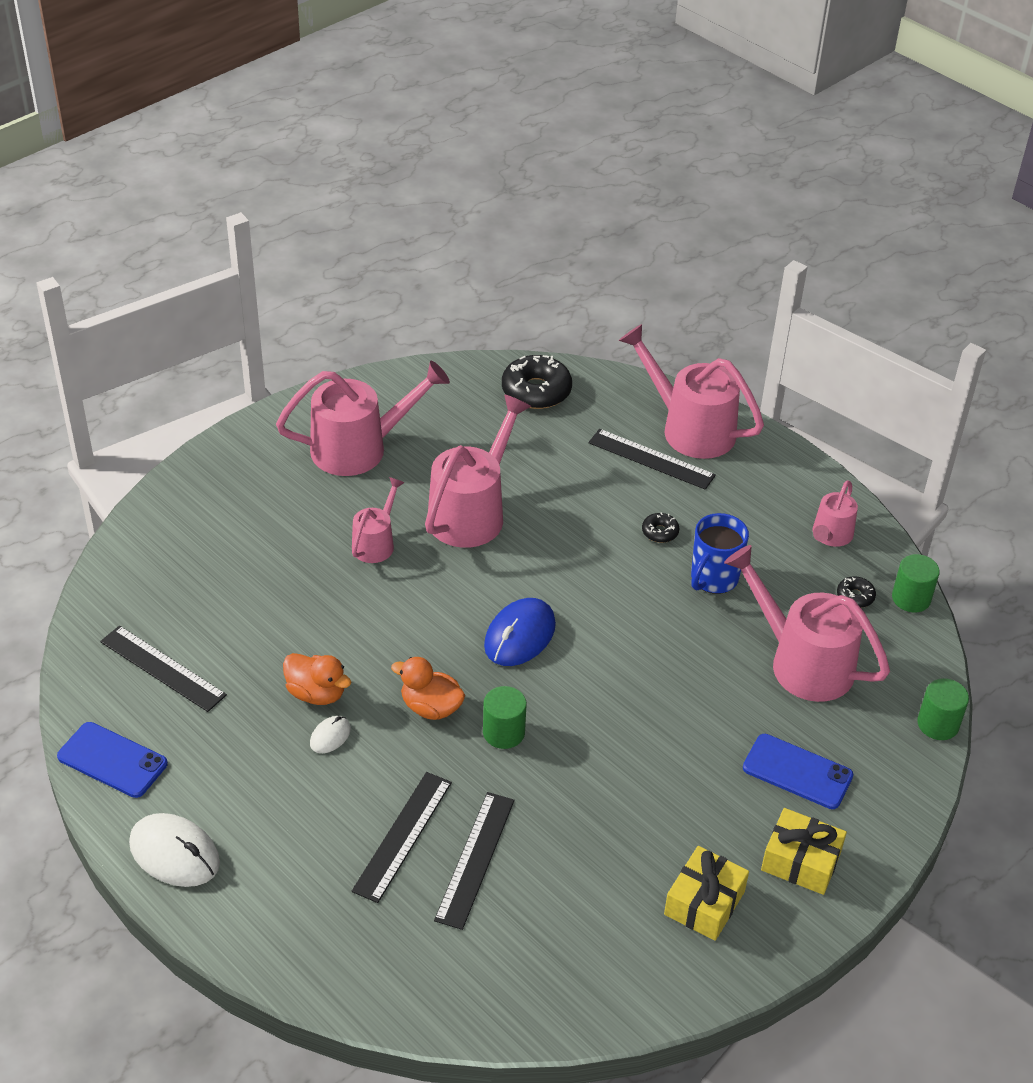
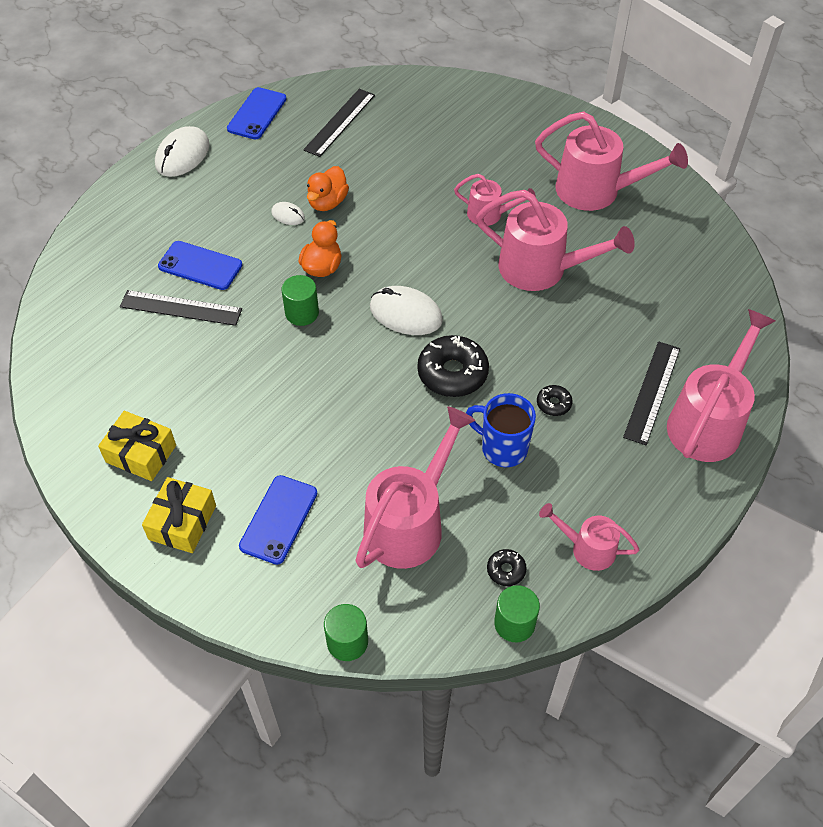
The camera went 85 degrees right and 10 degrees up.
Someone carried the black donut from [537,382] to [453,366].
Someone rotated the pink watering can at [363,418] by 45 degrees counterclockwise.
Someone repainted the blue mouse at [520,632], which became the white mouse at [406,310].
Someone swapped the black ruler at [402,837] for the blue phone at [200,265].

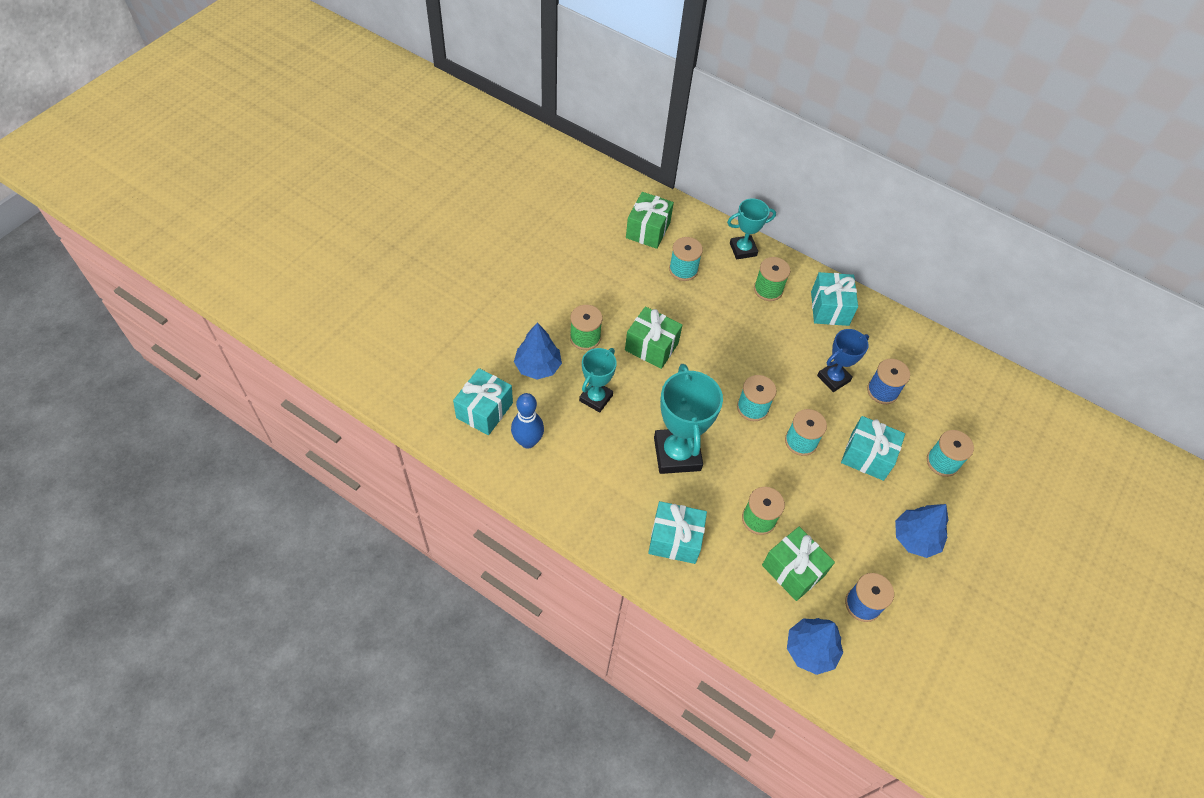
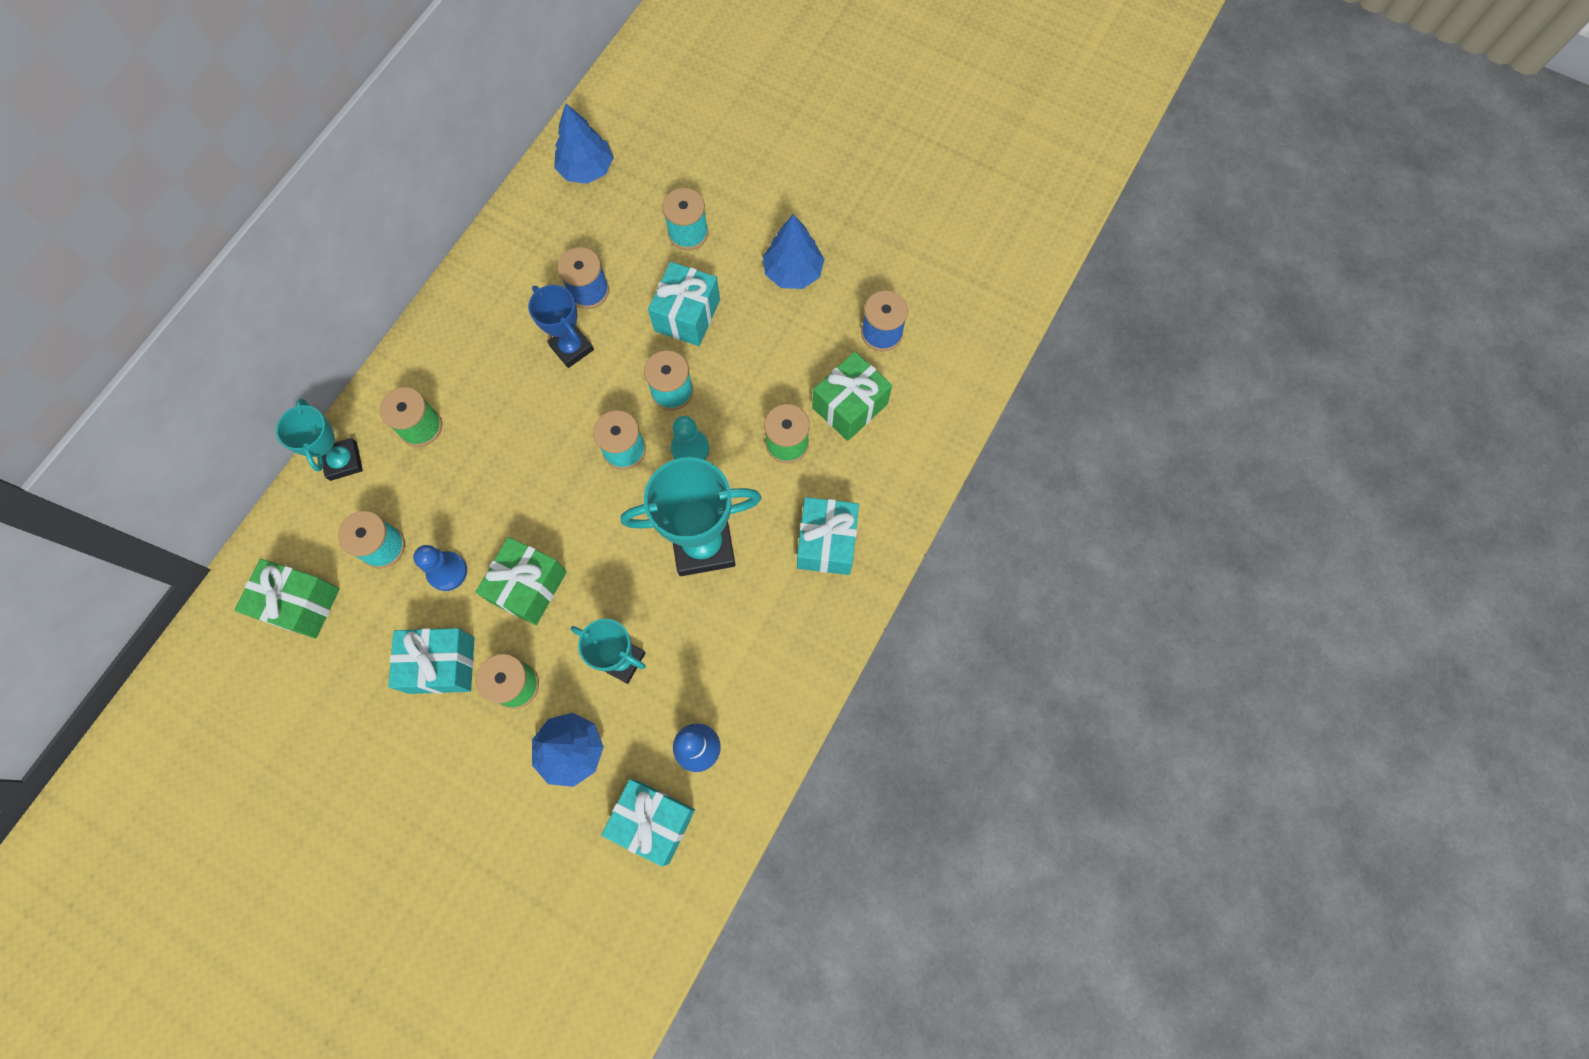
The camera went 90 degrees left and 15 degrees up.
Someone carried the turquoise gift from [834,299] to [431,661].
Someone carried the blue tree from [815,646] to [584,143].
Someone put down the turquoise pawn at [690,438].
Someone put down the blue pawn at [440,568].

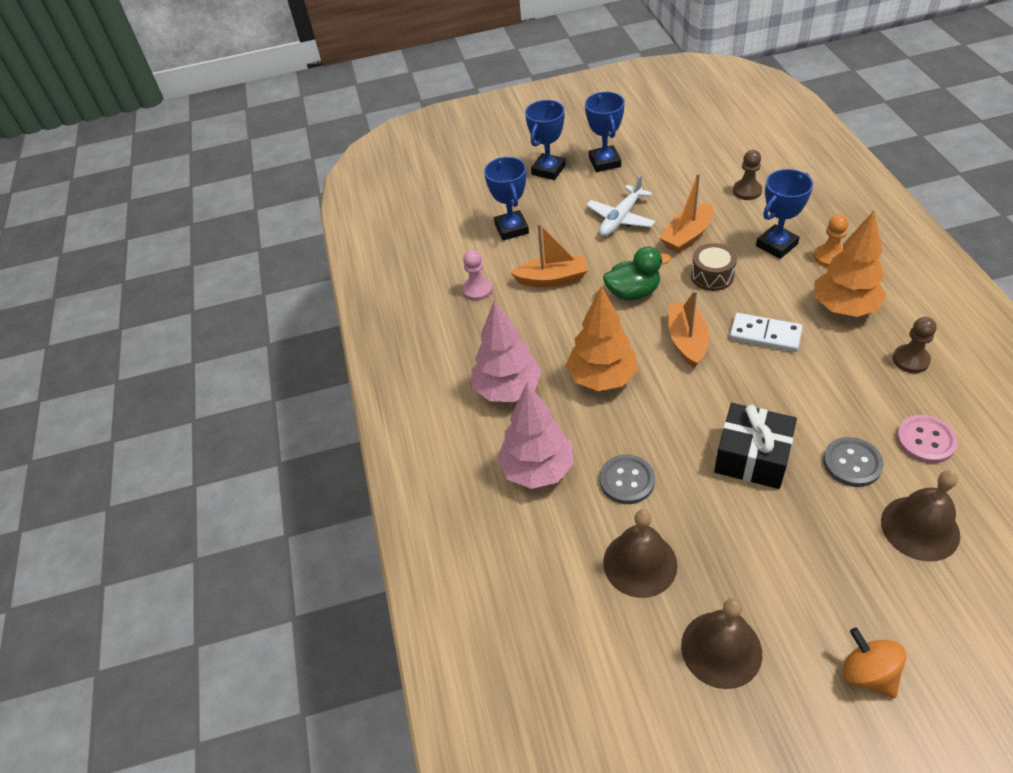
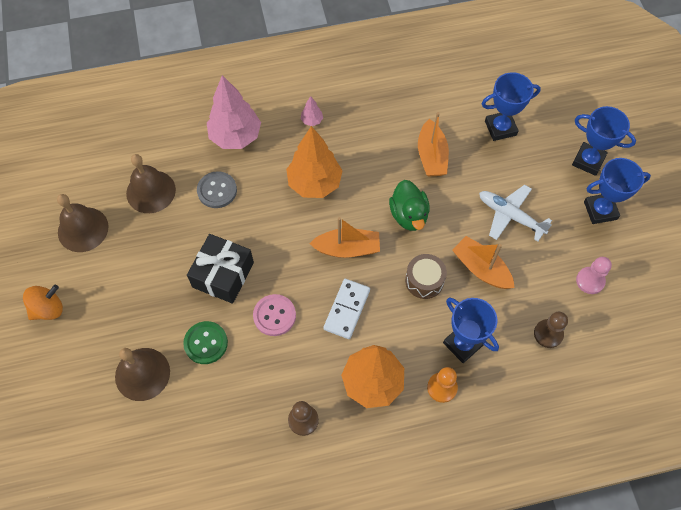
The camera went 85 degrees right and 15 degrees up.
Someone carried the pink pawn from [477,275] to [594,275].
Someone scaled the pink tree at [506,350] by 0.43.
Someone carried the pink button from [927,439] to [274,315].
Someone repainted the grey button at [853,462], which became the green button at [205,342].

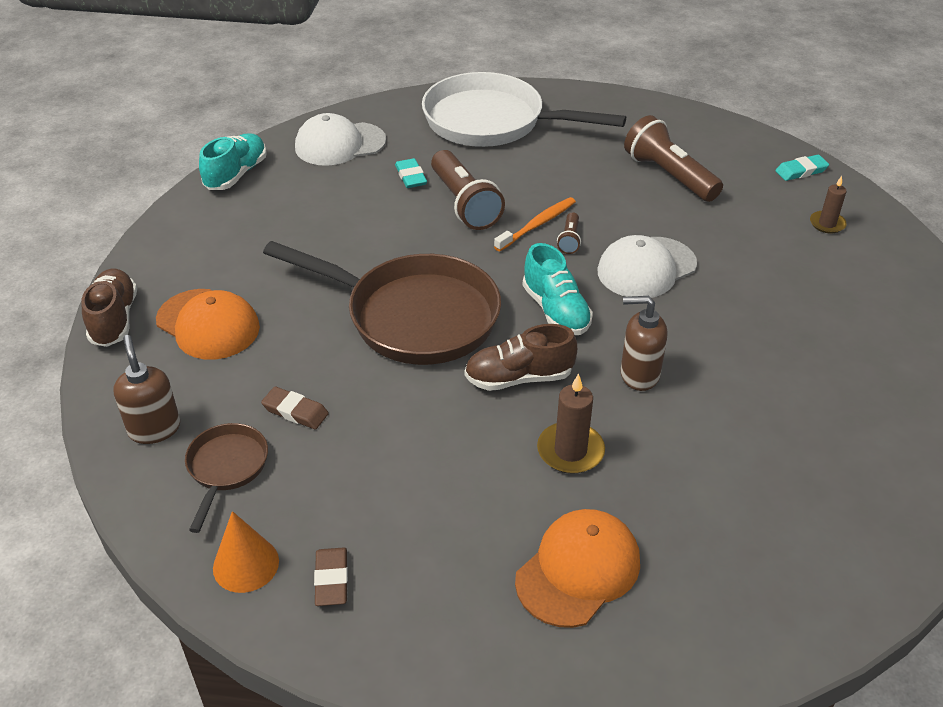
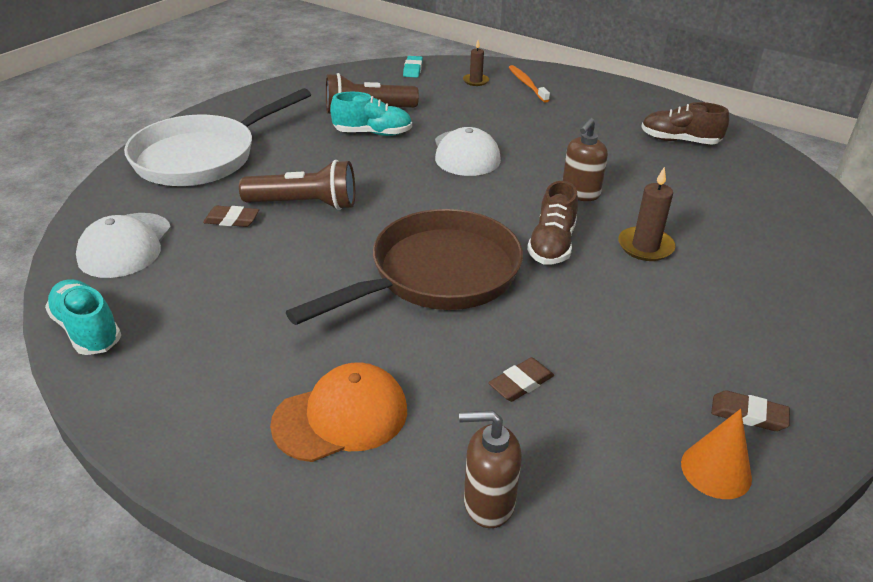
The camera went 65 degrees left and 5 degrees down.
Someone repainted the turquoise eraser at [411,173], which became the brown eraser at [231,216].
Someone carried the orange toothbrush from [535,224] to [529,84].
Someone took away the brown flashlight at [569,233].
Someone carried the turquoise shoe from [558,289] to [371,114].
Someone carried the brown shoe from [109,307] to [685,123].
Someone took away the brown pan at [226,478].
Someone took away the orange cap at [577,568].

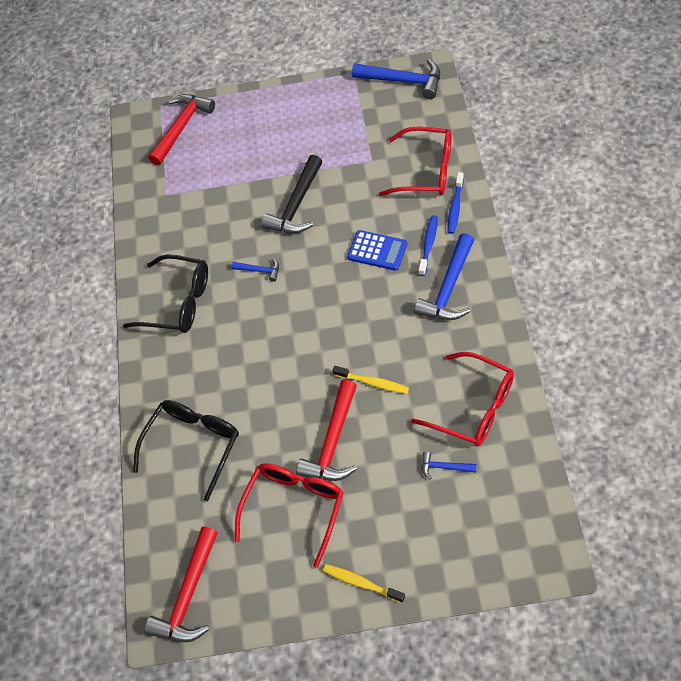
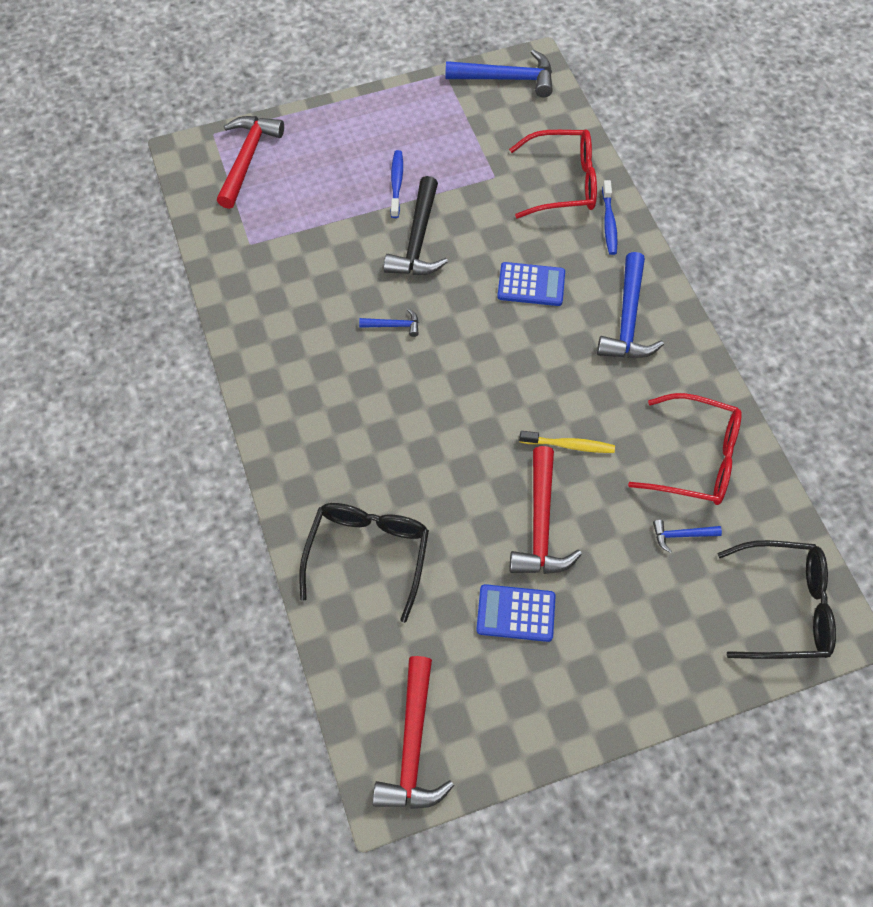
The camera went 20 degrees left and 5 degrees up.
Someone carried the blue toothbrush from [428,245] to [396,184].
Someone carried the black glasses from [165,293] to [776,599].
Someone swapped the red glasses at [289,515] for the blue calculator at [516,613].
Someone took away the yellow toothbrush at [364,583].

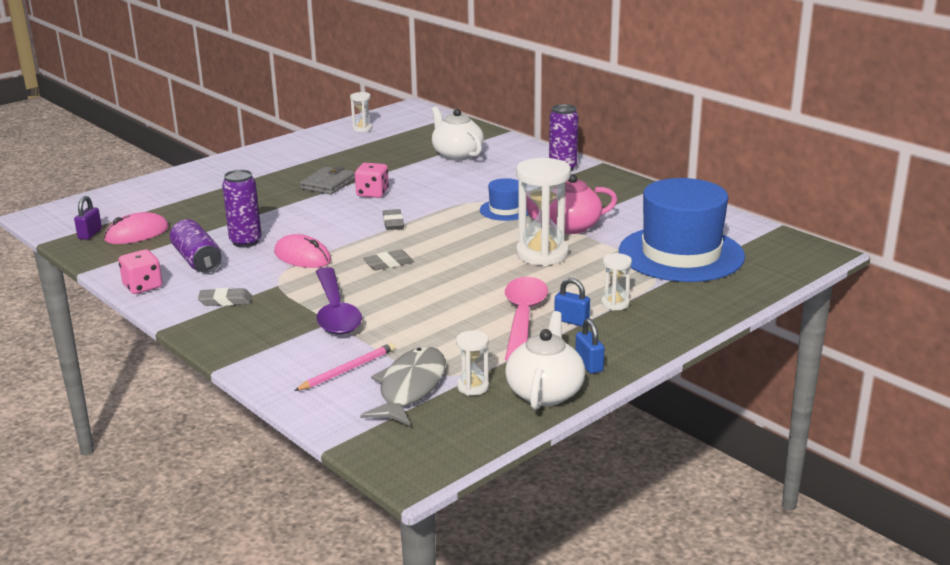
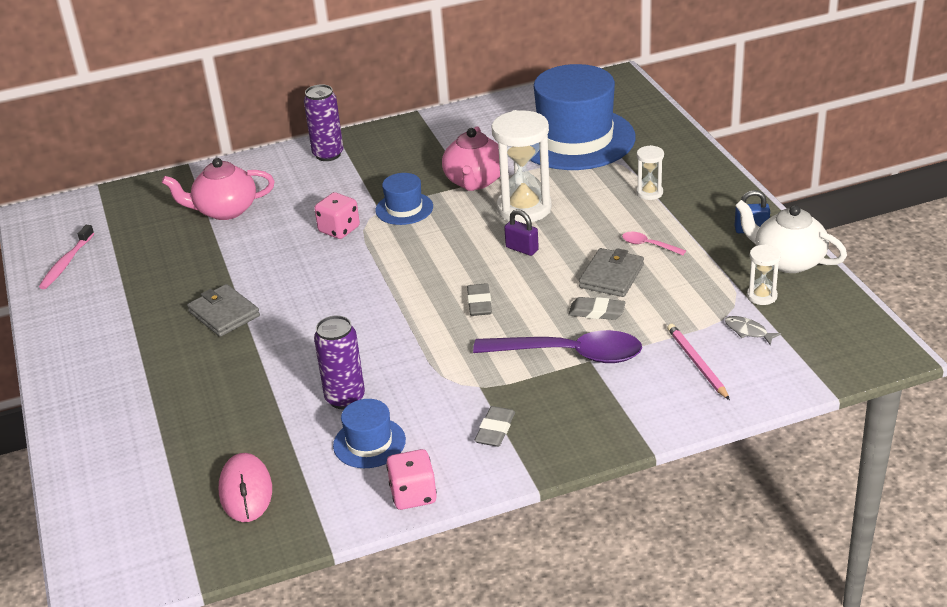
The camera went 65 degrees left and 10 degrees up.
Someone swapped the white hourglass at [361,112] for the pink toothbrush at [66,257].
Someone repainted the white teapot at [458,133], which became the pink teapot at [218,189].
Someone carried the pink dice from [372,180] to [337,215].
Someone carried the purple padlock from [88,218] to [521,232].
Someone carried the grey eraser from [393,219] to [597,308].
Someone swapped the purple can at [196,246] for the blue hat at [369,433].
Someone took away the pink mouse at [302,251].
Someone scaled the pink spoon at [526,319] by 0.44.
Someone took away the blue padlock at [572,302].
Someone scaled the grey fish at [403,386] by 0.43.
Someone put down the grey wallet at [611,272].

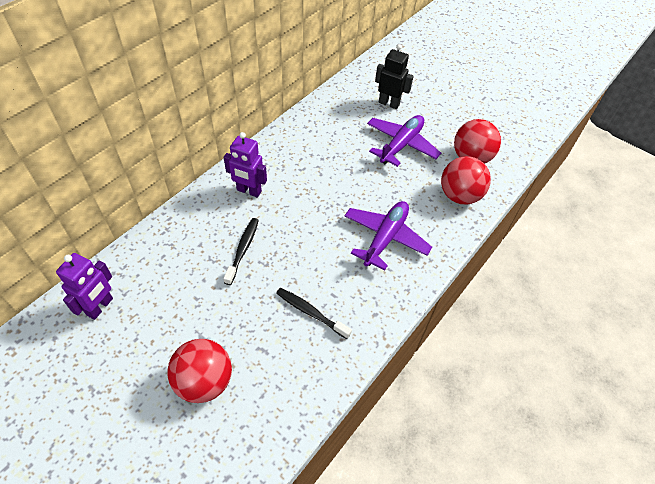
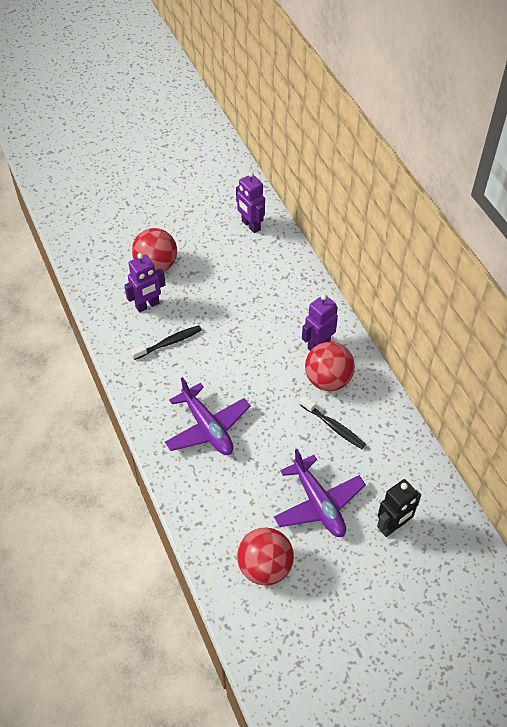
The camera went 120 degrees right and 0 degrees up.
Someone carried the red ball from [466,180] to [330,366].
Someone carried the black toothbrush from [241,251] to [333,422].
Someone put down the purple robot at [145,283].

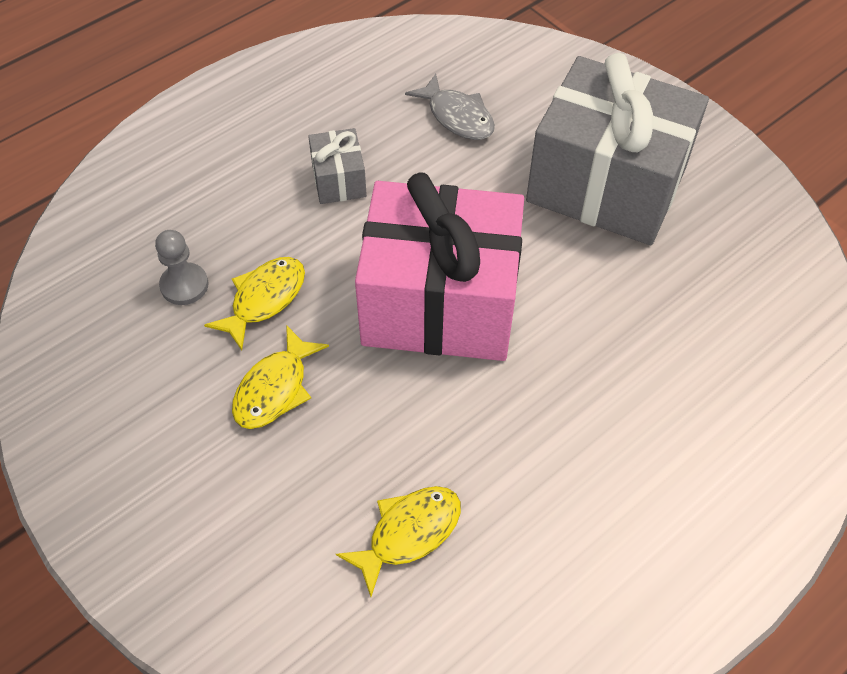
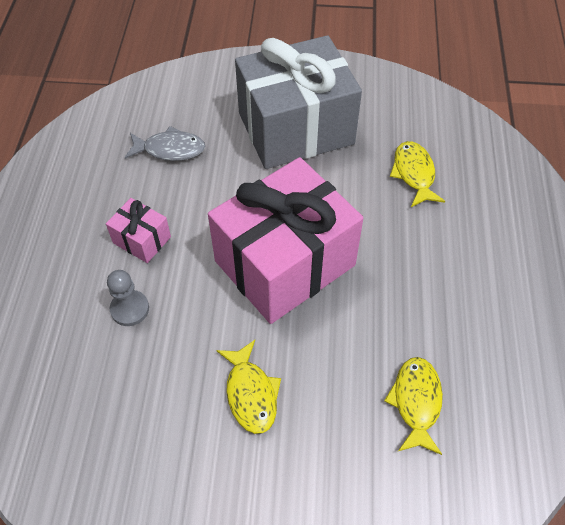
The camera went 45 degrees left and 0 degrees up.
Someone repainted the grey gift at [337,166], which became the pink gift at [138,230].
Someone carried the grey pawn from [181,267] to [128,298].
Someone carried the yellow fish from [254,304] to [417,174].

